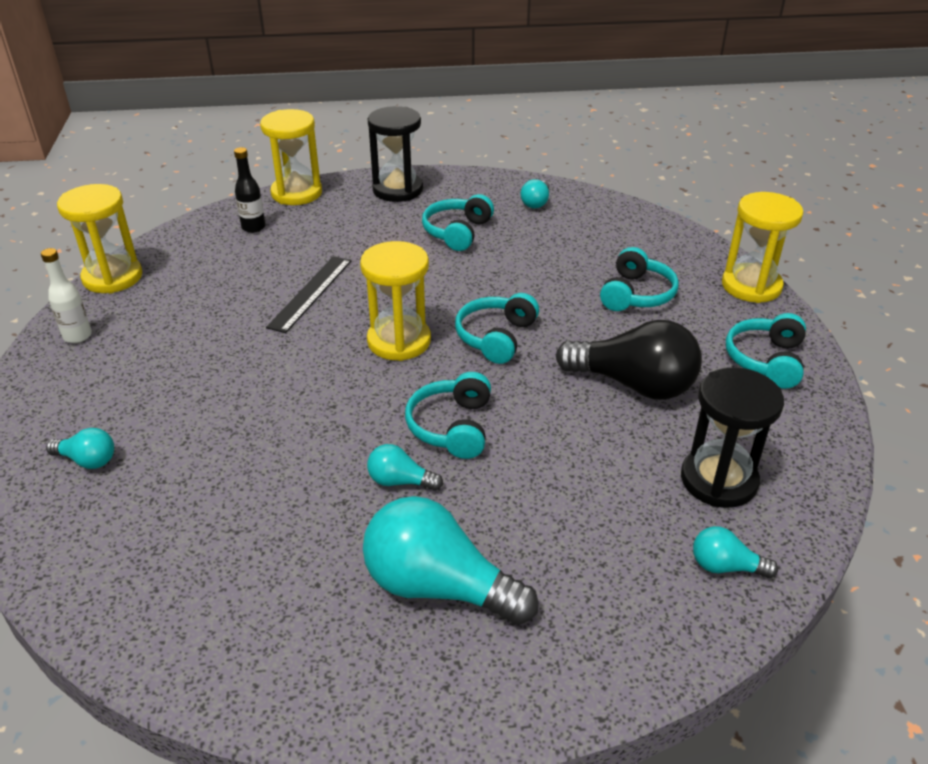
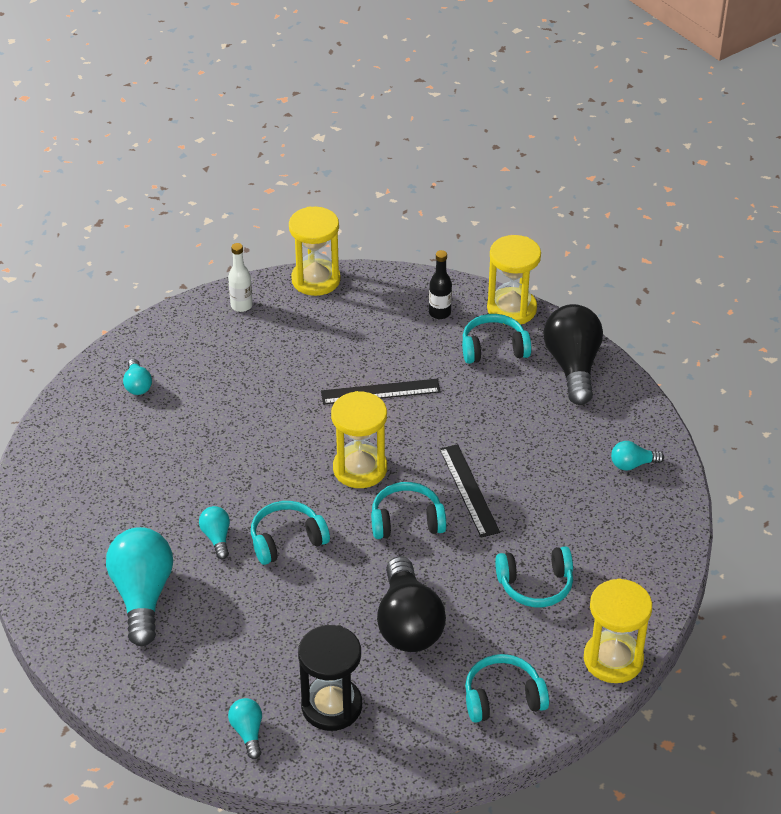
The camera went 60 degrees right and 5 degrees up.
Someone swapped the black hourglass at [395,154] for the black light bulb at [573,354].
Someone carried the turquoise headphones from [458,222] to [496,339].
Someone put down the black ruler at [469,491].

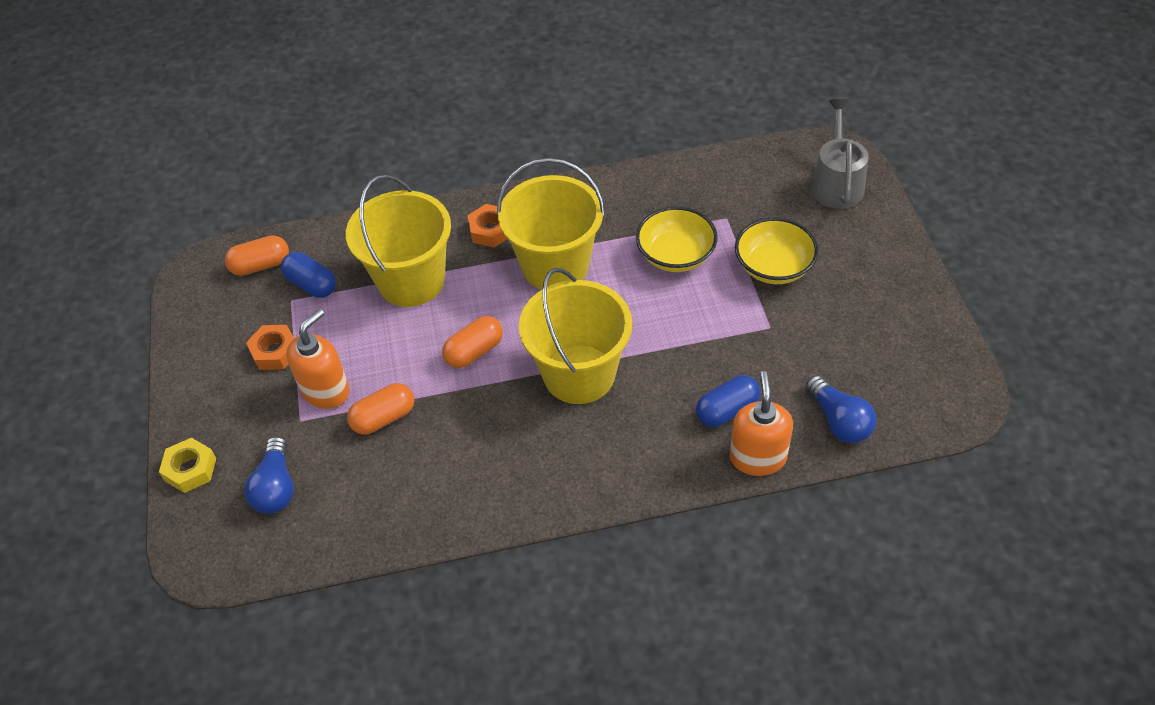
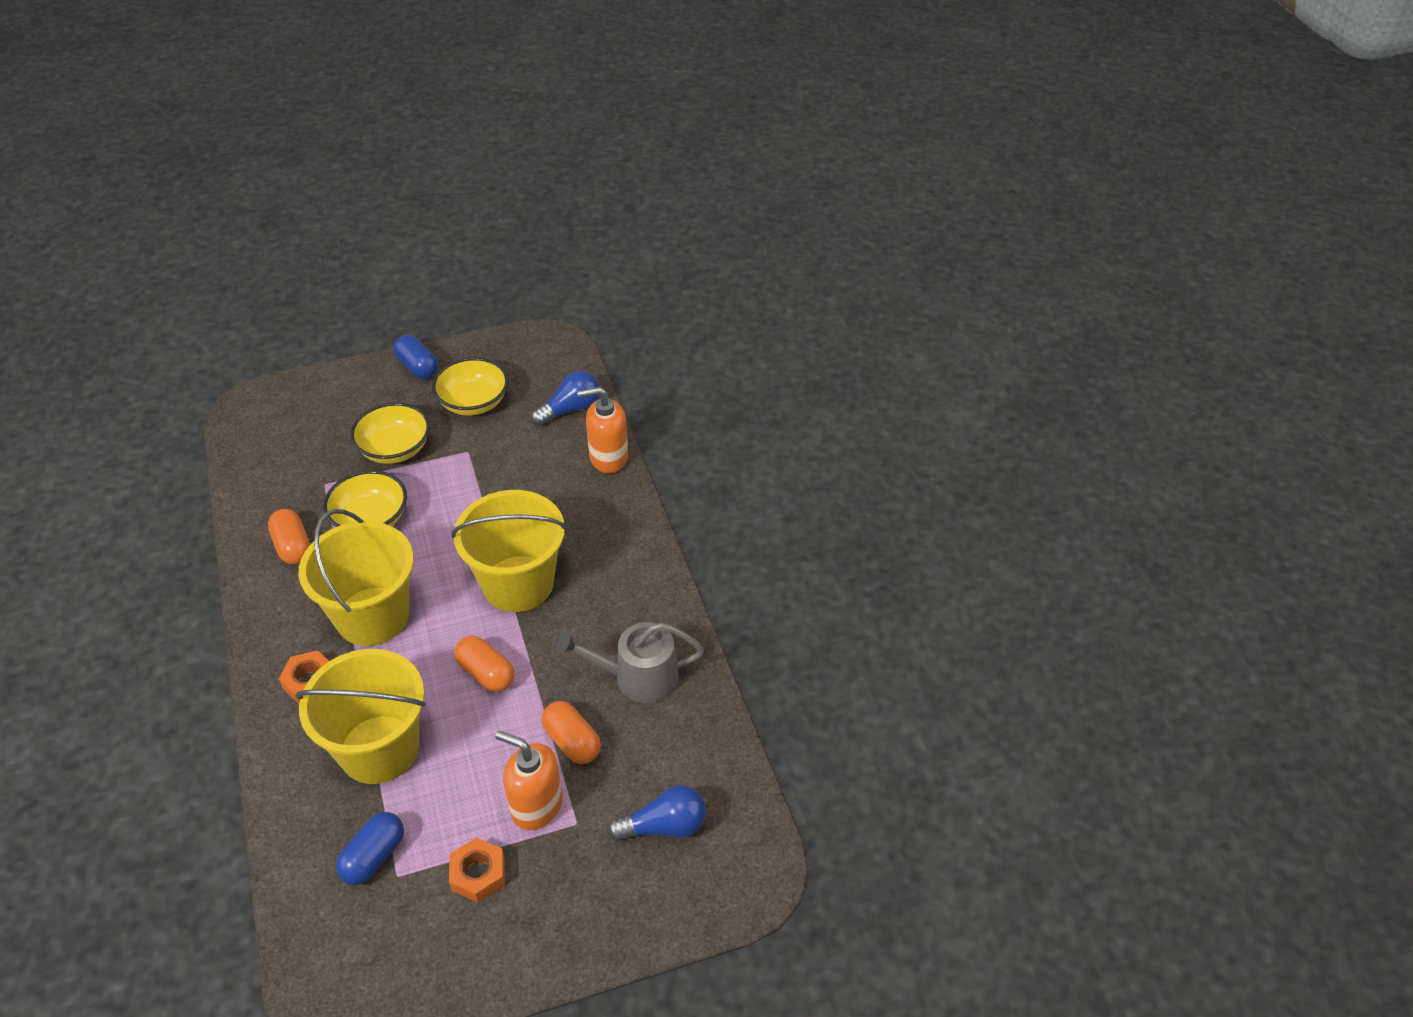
The camera went 100 degrees left and 5 degrees down.
Someone carried the grey watering can from [839,154] to [630,662].
Someone carried the orange capsule from [257,256] to [289,536].
Someone carried the blue capsule from [728,401] to [415,357].
Someone took away the yellow nut at [187,465].
Someone put down the yellow bowl at [470,386].

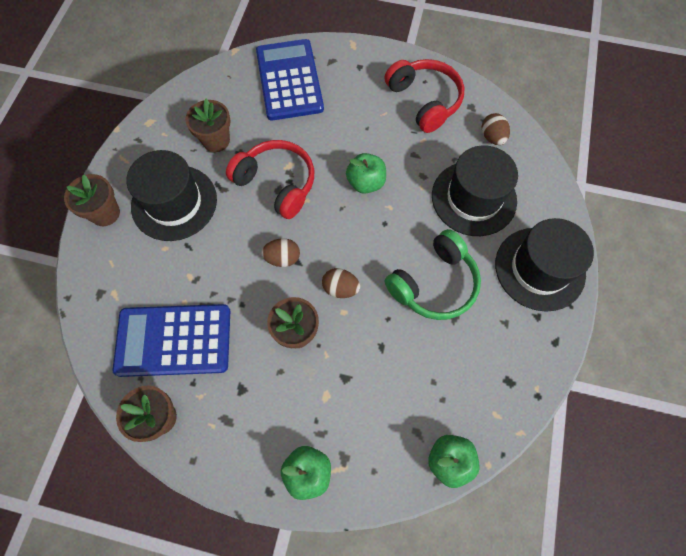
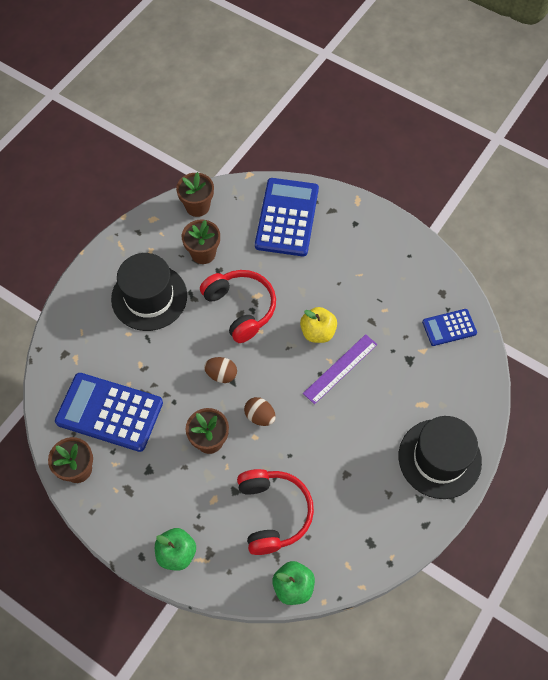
The camera went 20 degrees right and 5 degrees down.
Someone carried the red headphones from [425,96] to [275,512].
Someone swapped the brown egg at [496,129] for the blue calculator at [449,327].
Someone took away the black hat at [475,190].
Someone repainted the green apple at [366,173], which became the yellow apple at [318,325].
Someone carried the brown flower pot from [92,200] to [195,194].
Someone took away the green headphones at [433,274].
Someone put down the purple ruler at [340,369].

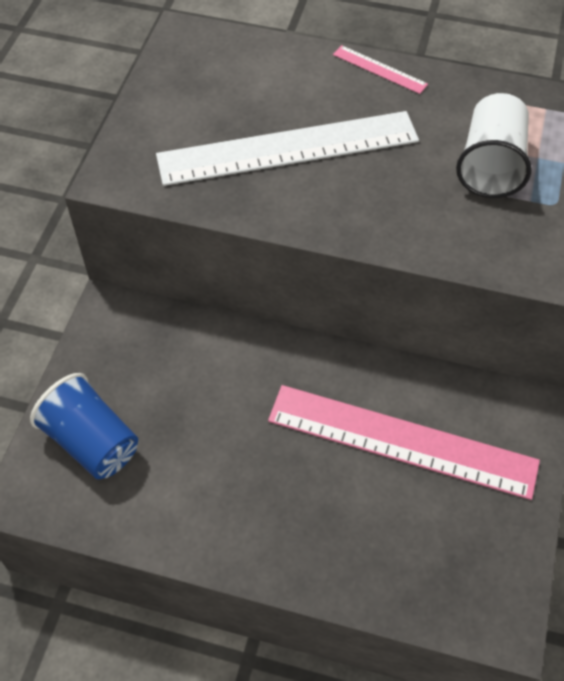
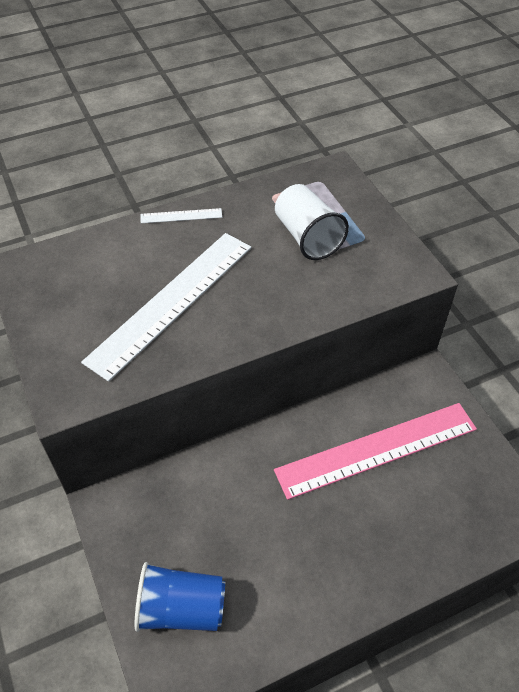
The camera went 40 degrees left and 5 degrees down.
Someone repainted the pink ruler at [380,69], which became the white ruler at [181,215].

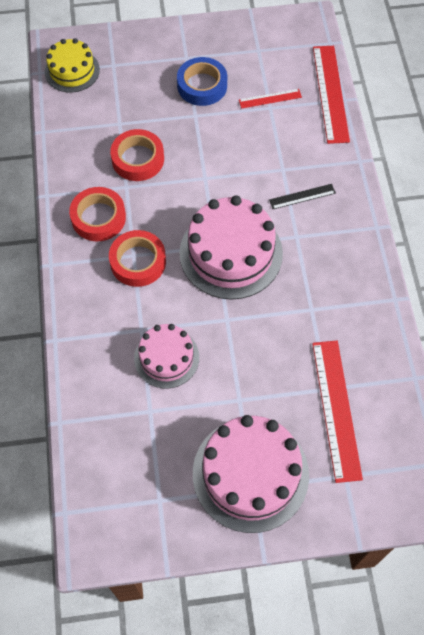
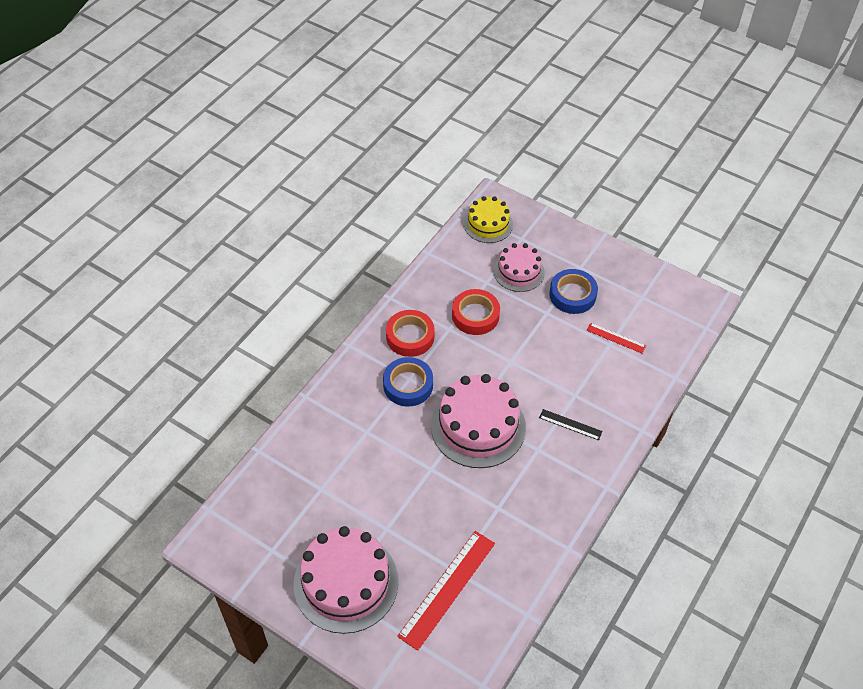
The camera went 40 degrees right and 10 degrees down.
Someone took away the red ruler at [331,95].
Someone repainted the red tape at [137,258], which became the blue tape at [408,382].
Someone carried the pink cake from [166,356] to [519,267].

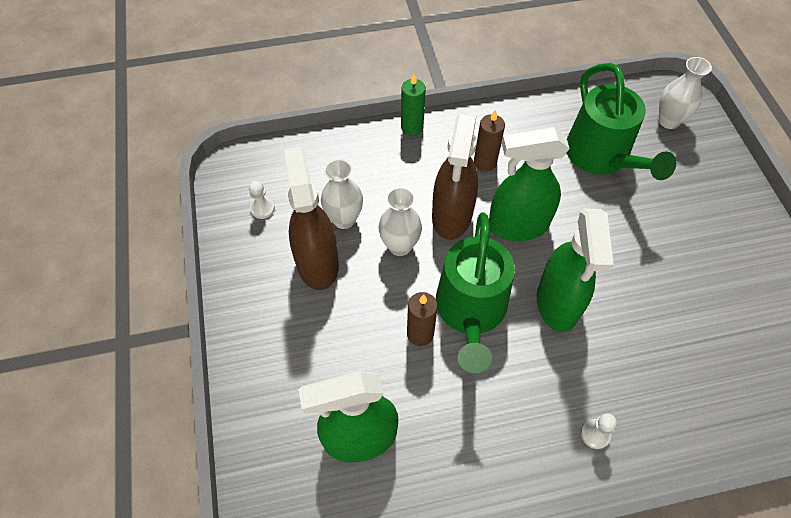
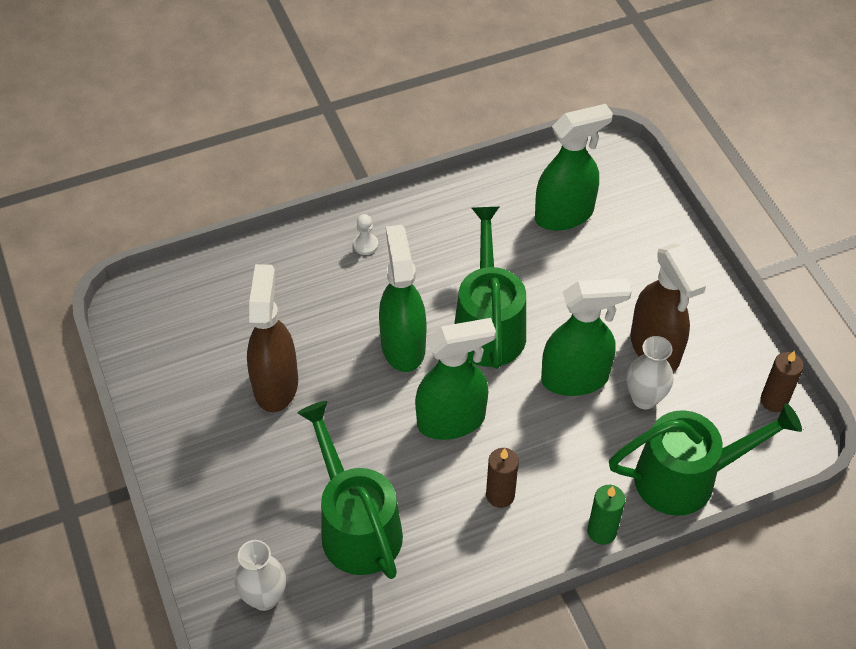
The camera went 170 degrees right and 5 degrees down.
Someone carried the brown spray bottle from [455,176] to [272,338].
Someone took away the white pawn at [262,200].
Someone swapped the white vase at [400,221] for the green spray bottle at [586,337].
Someone carried the brown candle from [422,319] to [782,381].
Someone put down the green watering can at [705,459].

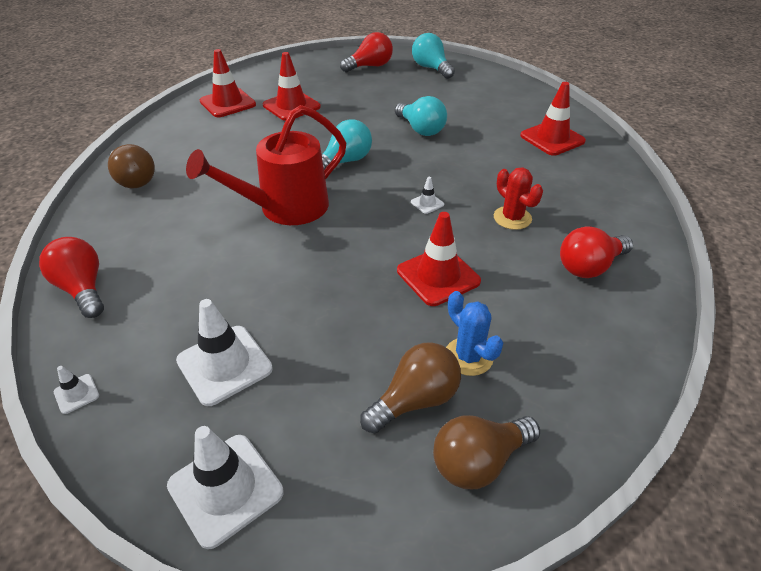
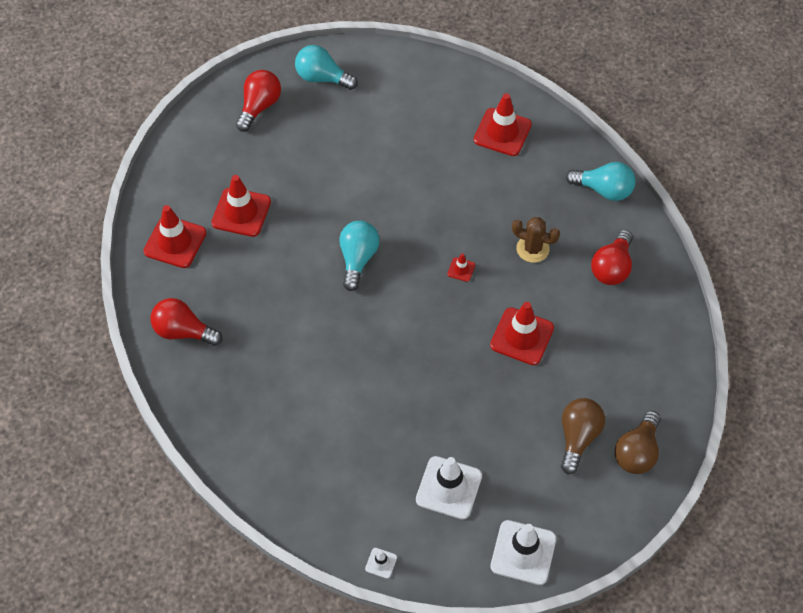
The camera went 35 degrees left and 15 degrees up.
Someone carried the turquoise light bulb from [421,116] to [601,181].
Someone took away the red watering can at [266,165].
Someone took away the brown light bulb at [131,166].
Someone repainted the red cactus at [518,198], which became the brown cactus at [536,240].
Someone repainted the white traffic cone at [427,195], which became the red traffic cone at [461,267].
Someone carried the red light bulb from [71,277] to [186,322].
Someone took away the blue cactus at [474,333].

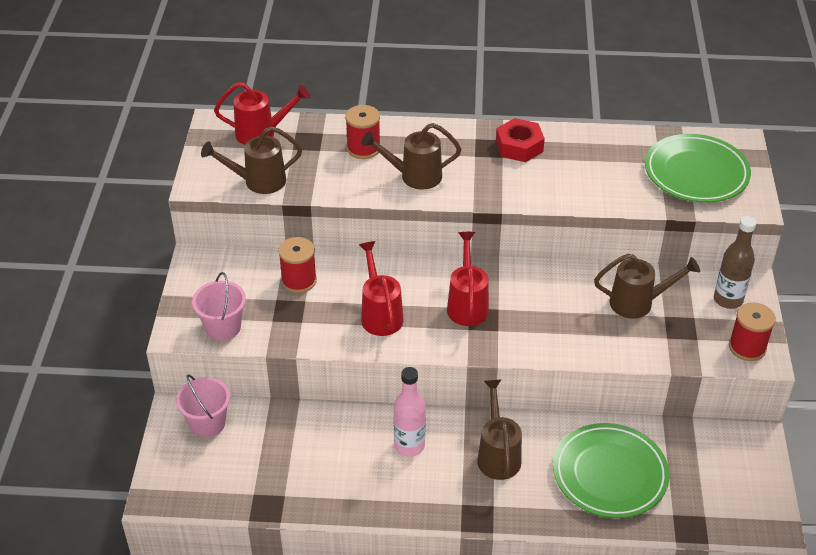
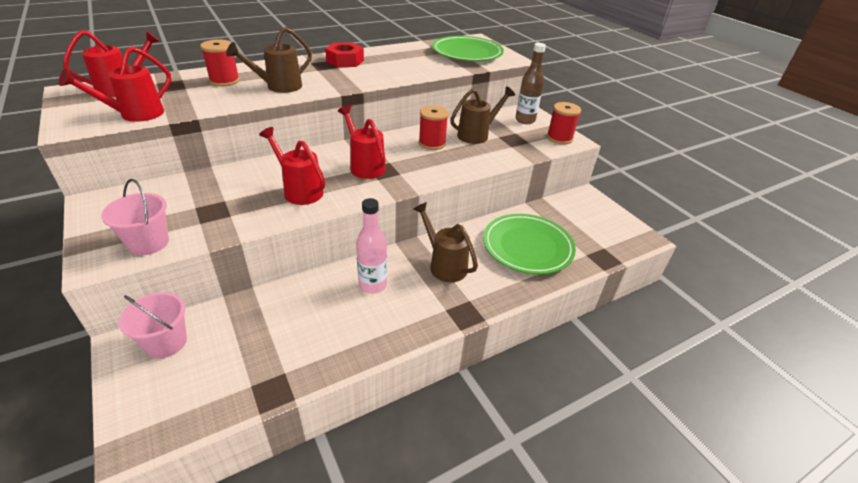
The camera went 35 degrees left and 5 degrees down.
Someone repainted the brown watering can at [251,160], which became the red watering can at [115,84].
Someone carried the red spool from [297,265] to [434,127].

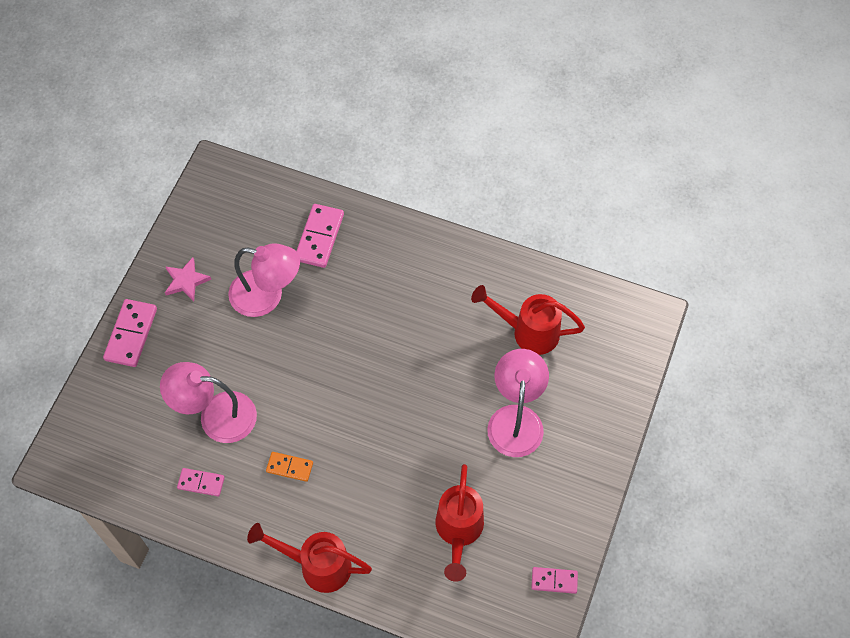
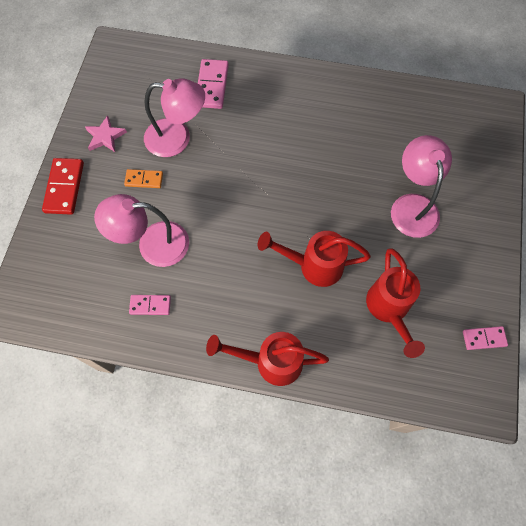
The camera went 10 degrees left and 5 degrees up.
Someone carried the red watering can from [528,320] to [314,259].
Someone repainted the pink domino at [130,333], which became the red domino at [63,186].
Someone carried the orange domino from [289,467] to [143,178].

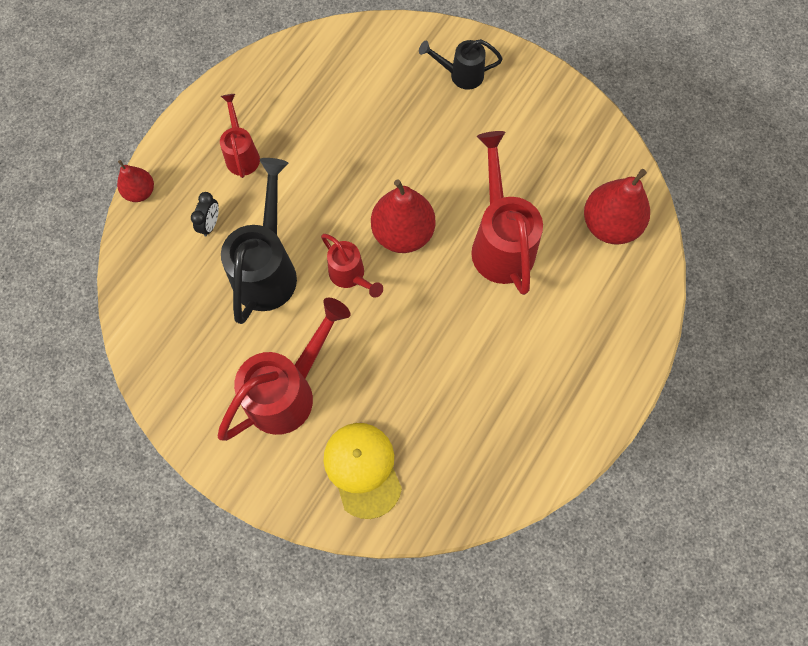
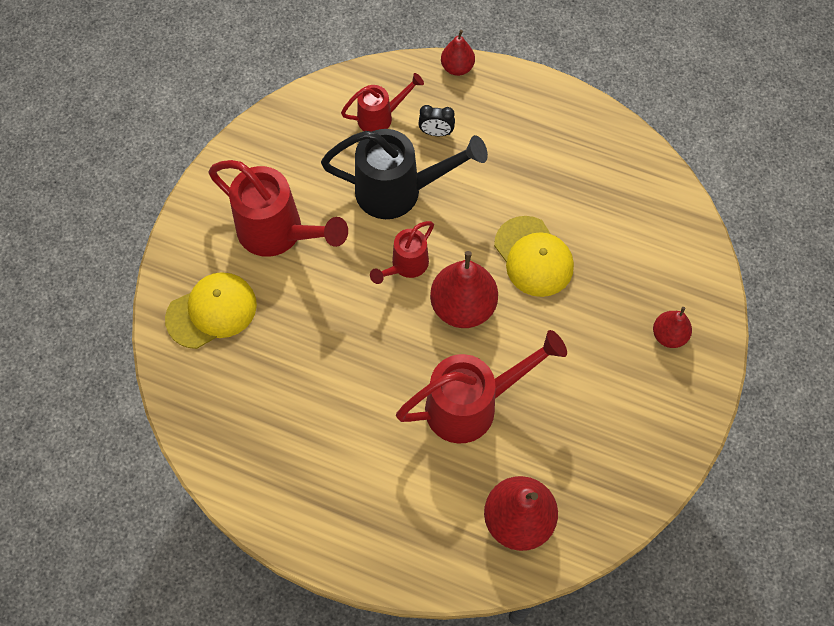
The camera went 80 degrees right and 5 degrees down.
Someone swapped the black watering can at [461,64] for the red pear at [672,327].
Someone carried the red watering can from [240,136] to [382,102].
Someone put down the yellow cap at [534,256].

